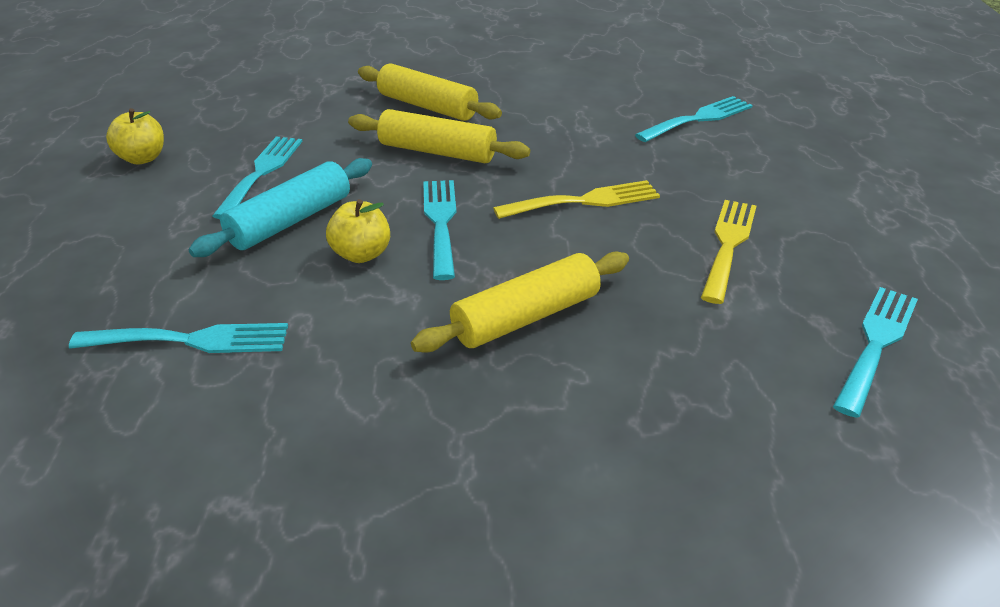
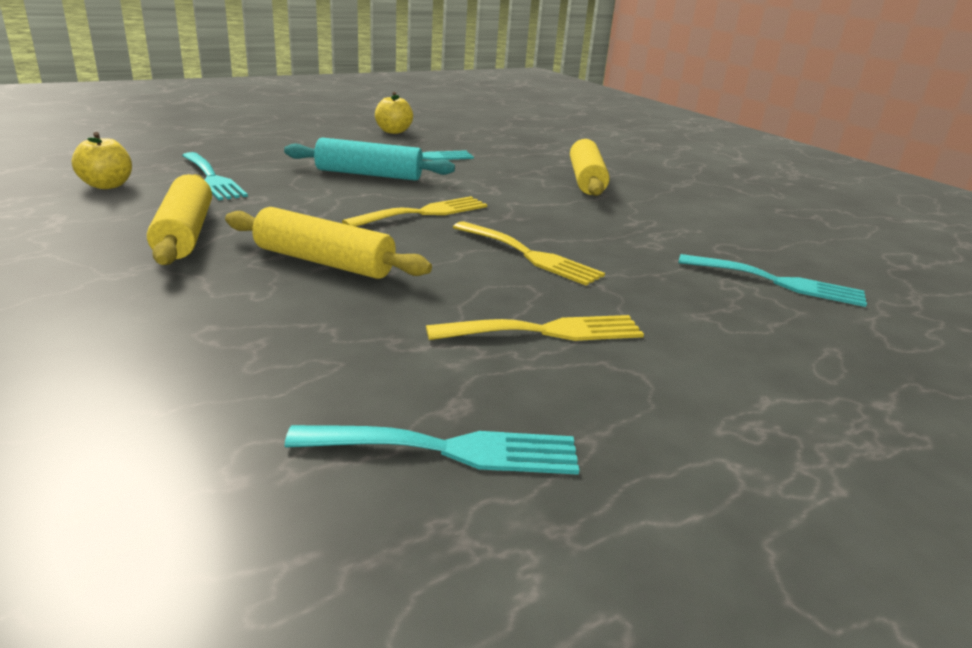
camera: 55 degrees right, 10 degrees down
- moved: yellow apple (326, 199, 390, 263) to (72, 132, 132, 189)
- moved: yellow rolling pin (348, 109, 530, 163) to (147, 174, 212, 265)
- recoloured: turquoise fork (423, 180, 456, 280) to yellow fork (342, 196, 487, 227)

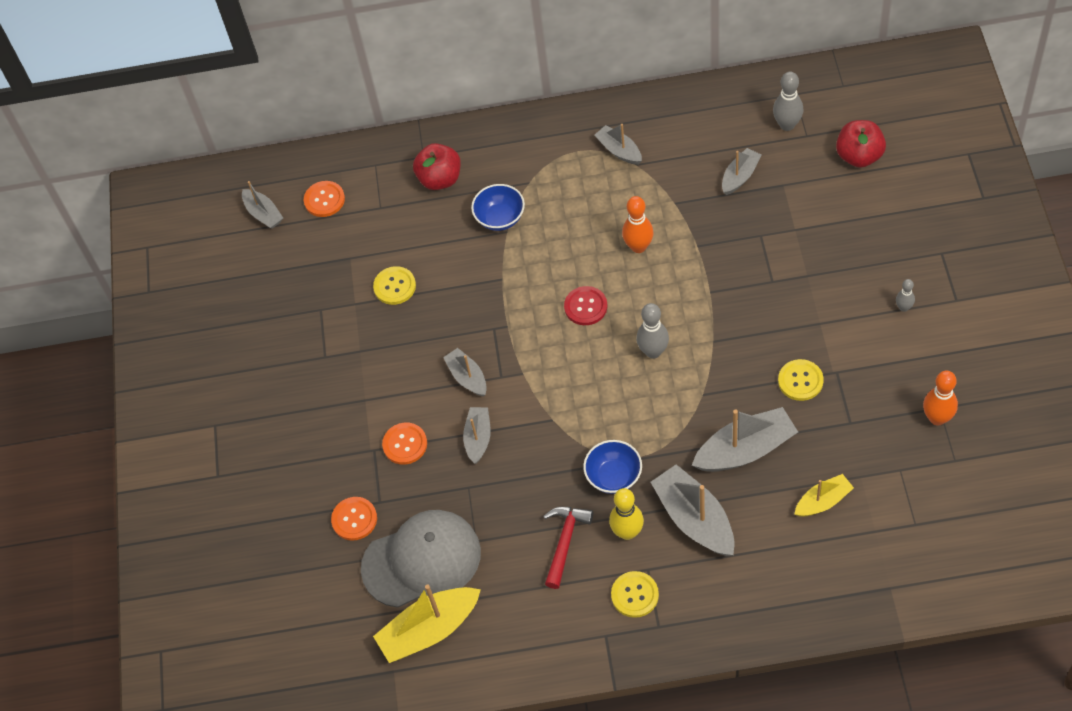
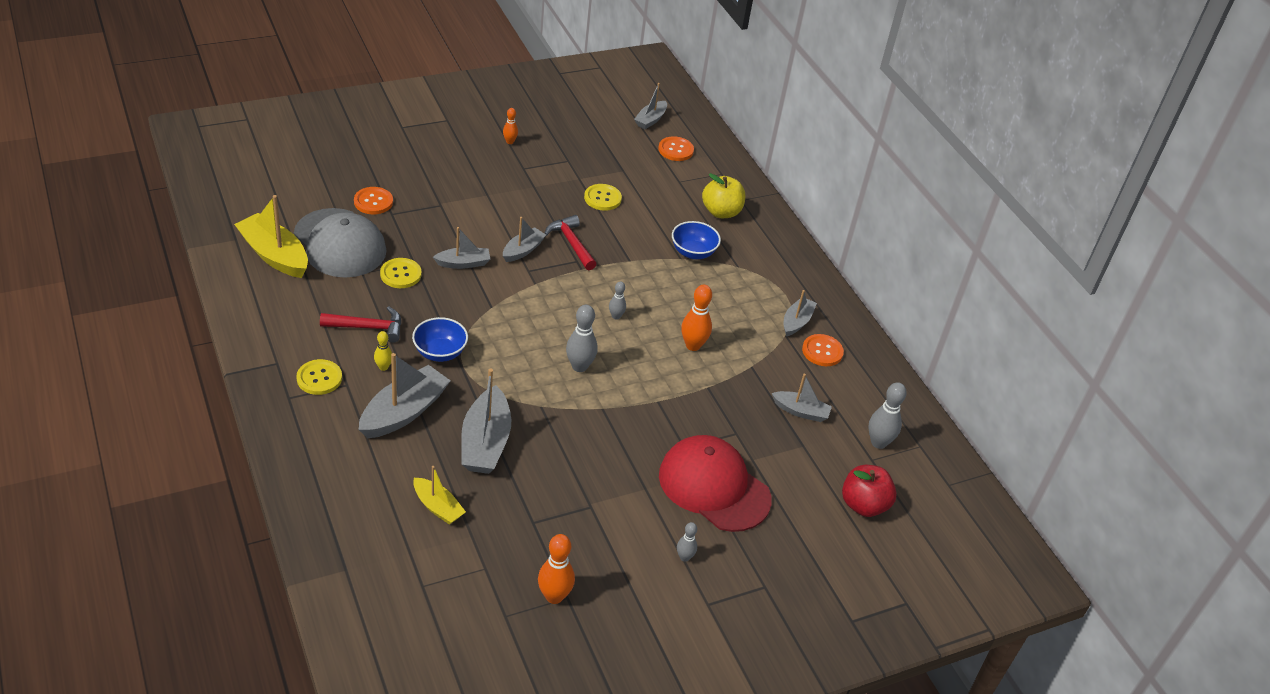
camera: 60 degrees right, 15 degrees down
- resized: yellow bowling pin (609, 488, 644, 540) = (374, 331, 392, 371) x0.58
- moved: yellow button (778, 359, 824, 401) to (380, 258, 422, 288)
- turned: grey boat (692, 407, 798, 472) = (461, 369, 511, 474) 45 degrees clockwise
- added: orange bowling pin (503, 108, 518, 144)
- added: red hammer (544, 215, 596, 270)
- replaced: red button (564, 286, 607, 325) to grey bowling pin (609, 282, 626, 320)
- added: red cap (659, 435, 771, 532)
- recoloured: red apple (413, 143, 461, 190) to yellow apple (702, 173, 745, 218)
- moved: orange button (382, 423, 427, 465) to (802, 334, 844, 366)

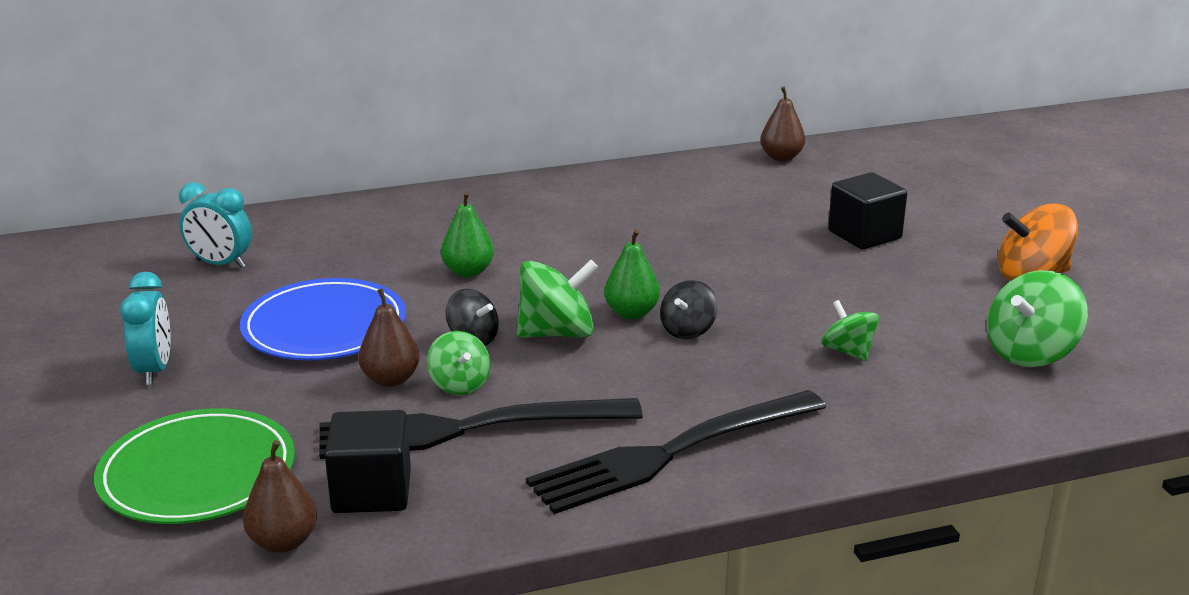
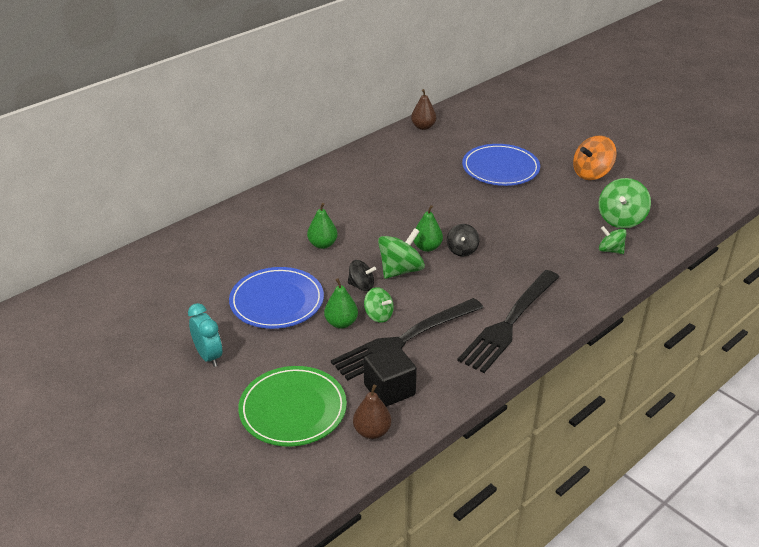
camera: 25 degrees left, 10 degrees up
- recoloured: brown pear (358, 288, 420, 387) to green pear (324, 278, 358, 329)
- replaced: black cube (828, 172, 907, 249) to blue plate (462, 144, 540, 186)
- moved: green spinning top (822, 300, 879, 361) to (599, 226, 627, 254)
- removed: turquoise clock (179, 182, 252, 268)

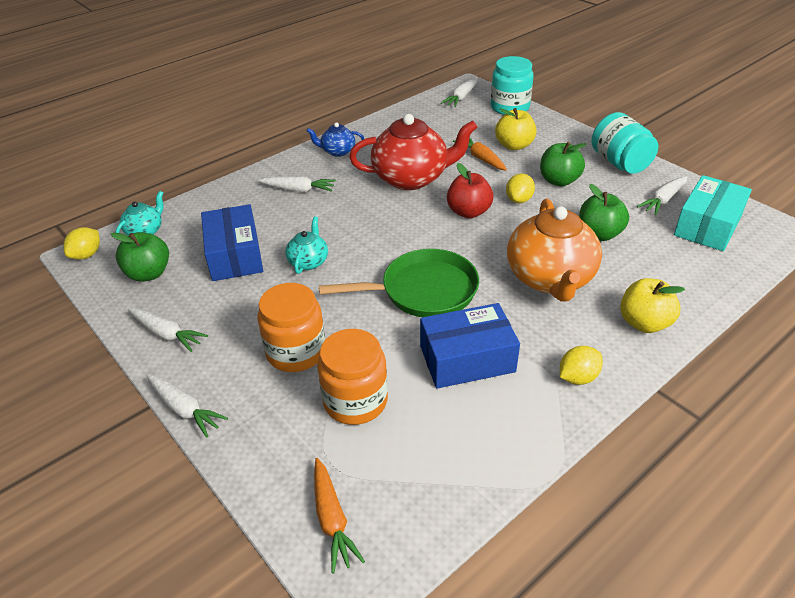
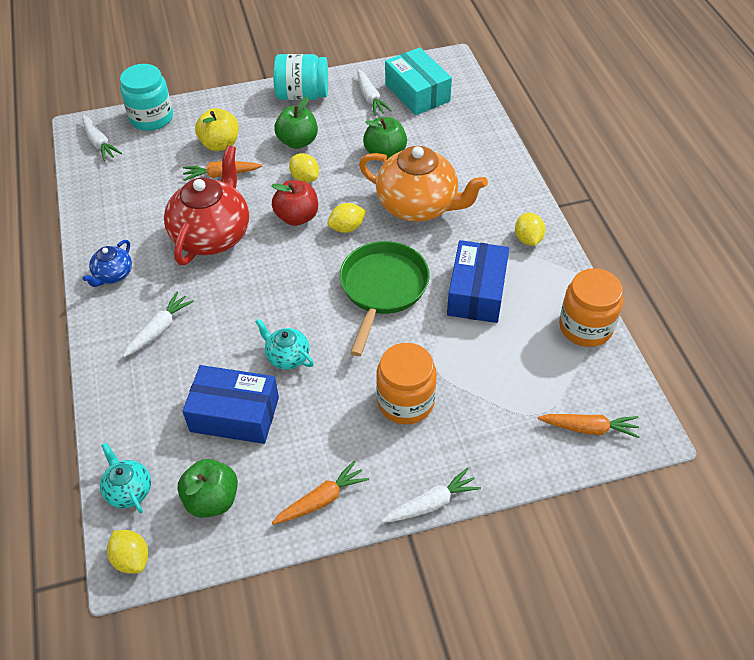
camera: 65 degrees left, 10 degrees up
- recoloured: white carrot (128, 308, 208, 352) to orange carrot (272, 460, 369, 525)
- added: yellow lemon (327, 203, 366, 233)
- moved: orange jar (317, 329, 388, 425) to (559, 268, 623, 347)
- removed: yellow apple (620, 278, 685, 333)

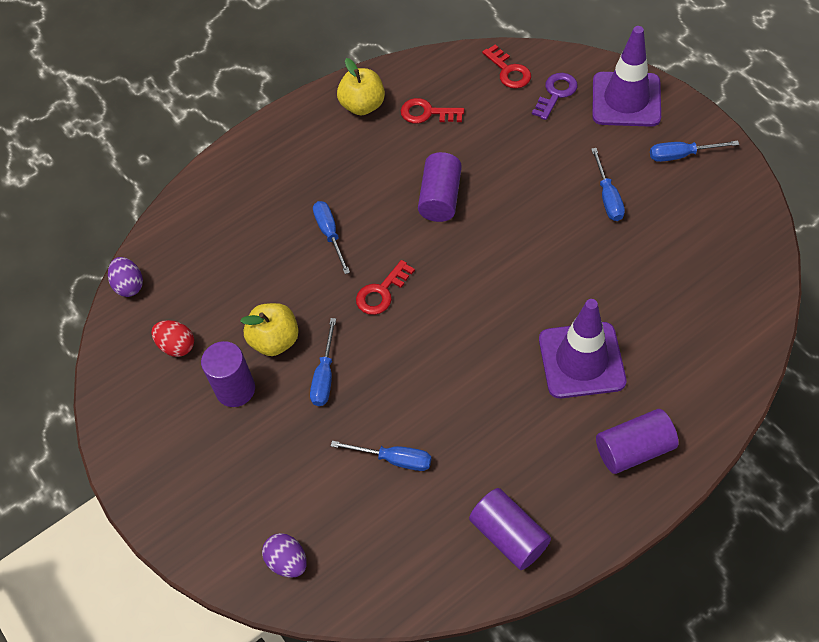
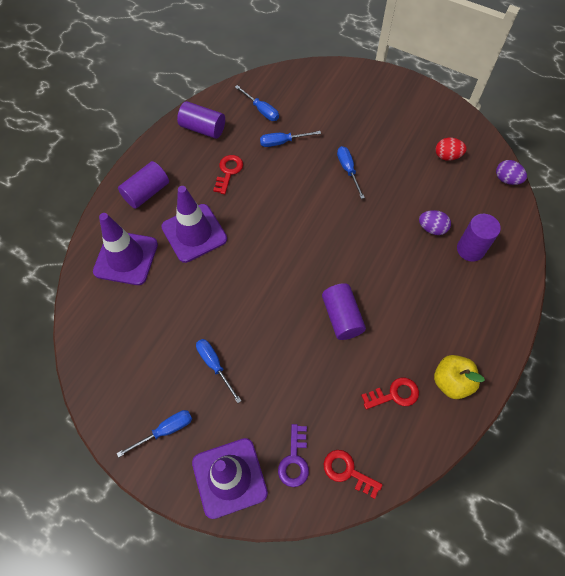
camera: 150 degrees right, 5 degrees up
- added: purple traffic cone (93, 213, 158, 285)
- moved: red key (356, 260, 415, 315) to (213, 155, 243, 194)
- moved: blue screwdriver (313, 201, 350, 274) to (235, 85, 279, 121)
- moved: purple egg (262, 533, 307, 578) to (419, 210, 451, 235)
- moved: purple cylinder (201, 341, 255, 407) to (457, 214, 501, 262)
- removed: yellow apple (240, 303, 299, 356)

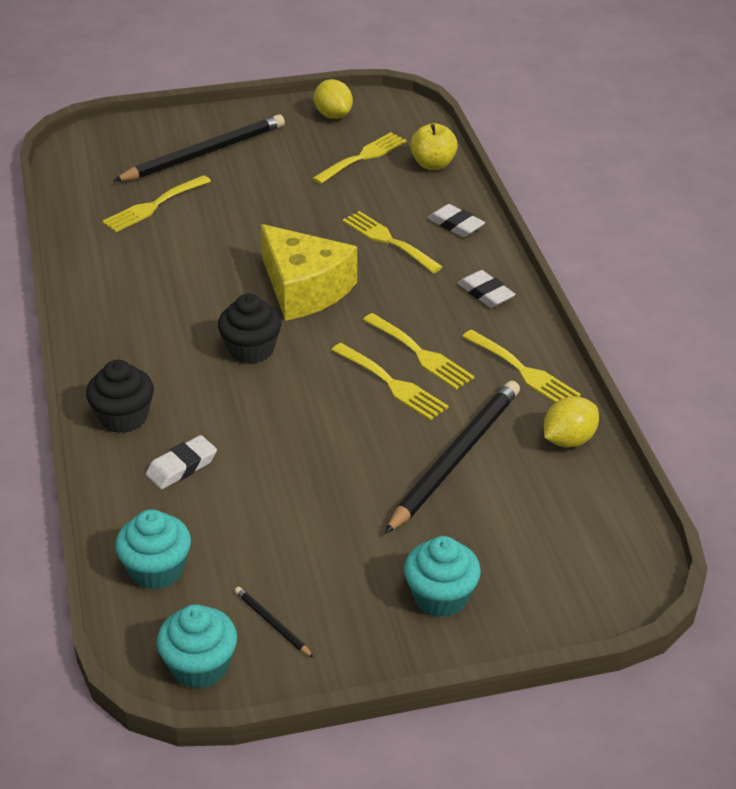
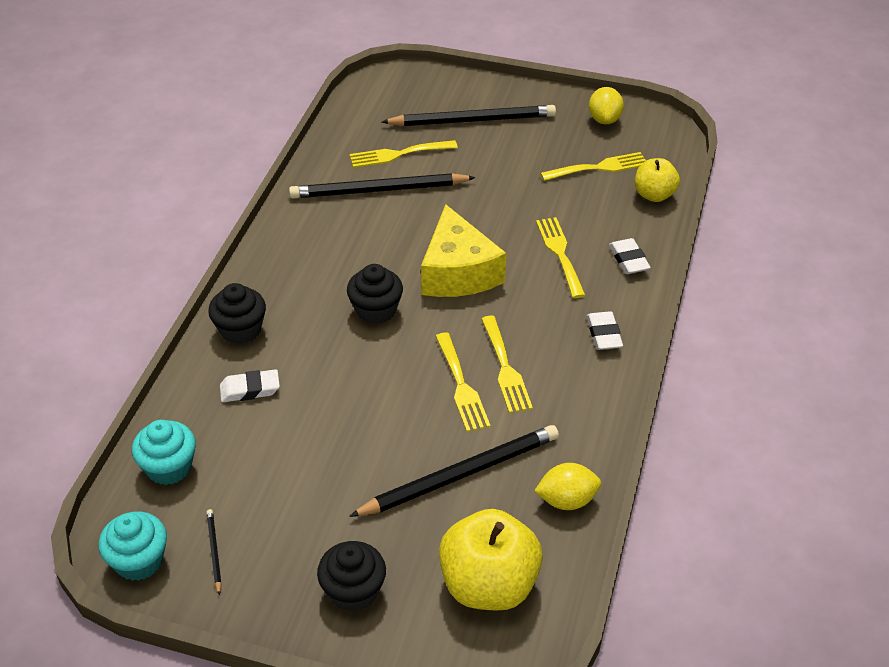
camera: 30 degrees right, 5 degrees up
- added: black pencil (289, 173, 476, 199)
- recoloured: turquoise cupcake (404, 536, 481, 617) to black cupcake (317, 541, 386, 612)
- added: yellow apple (439, 509, 543, 611)
- removed: yellow fork (462, 330, 581, 403)

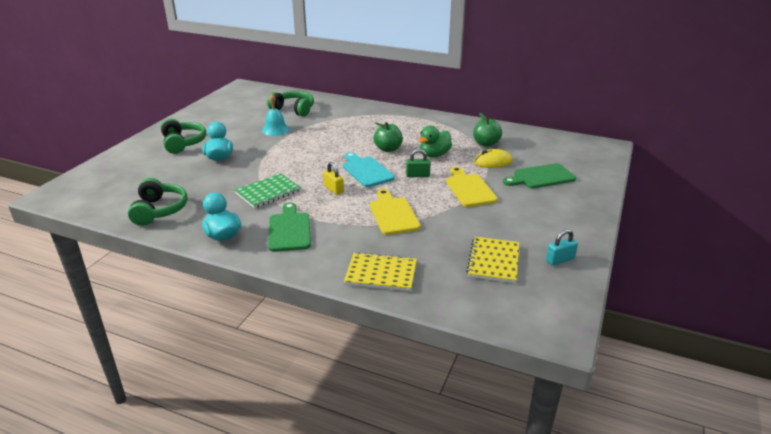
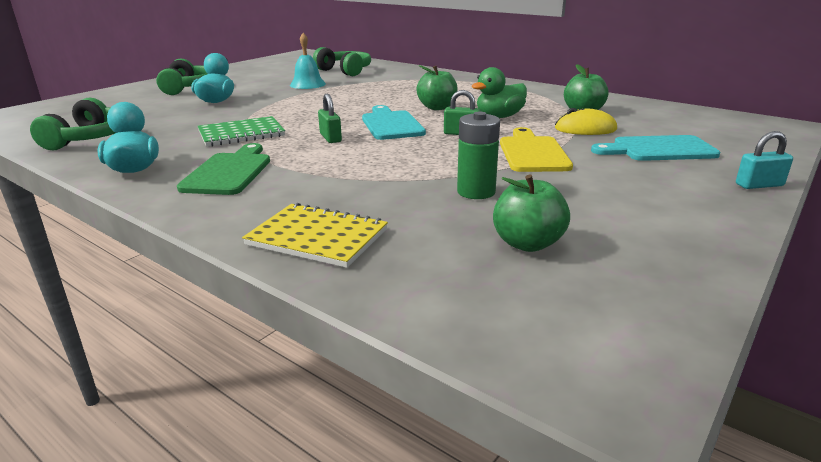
camera: 15 degrees right, 5 degrees down
- recoloured: yellow padlock (323, 162, 344, 195) to green padlock (318, 94, 342, 143)
- added: green battery (457, 112, 500, 199)
- replaced: yellow notebook (466, 237, 519, 283) to green apple (493, 174, 570, 252)
- recoloured: green cutting board (503, 163, 576, 188) to turquoise cutting board (591, 135, 720, 161)
- moved: turquoise padlock (546, 229, 578, 266) to (736, 131, 793, 189)
- removed: yellow cutting board (370, 189, 421, 235)

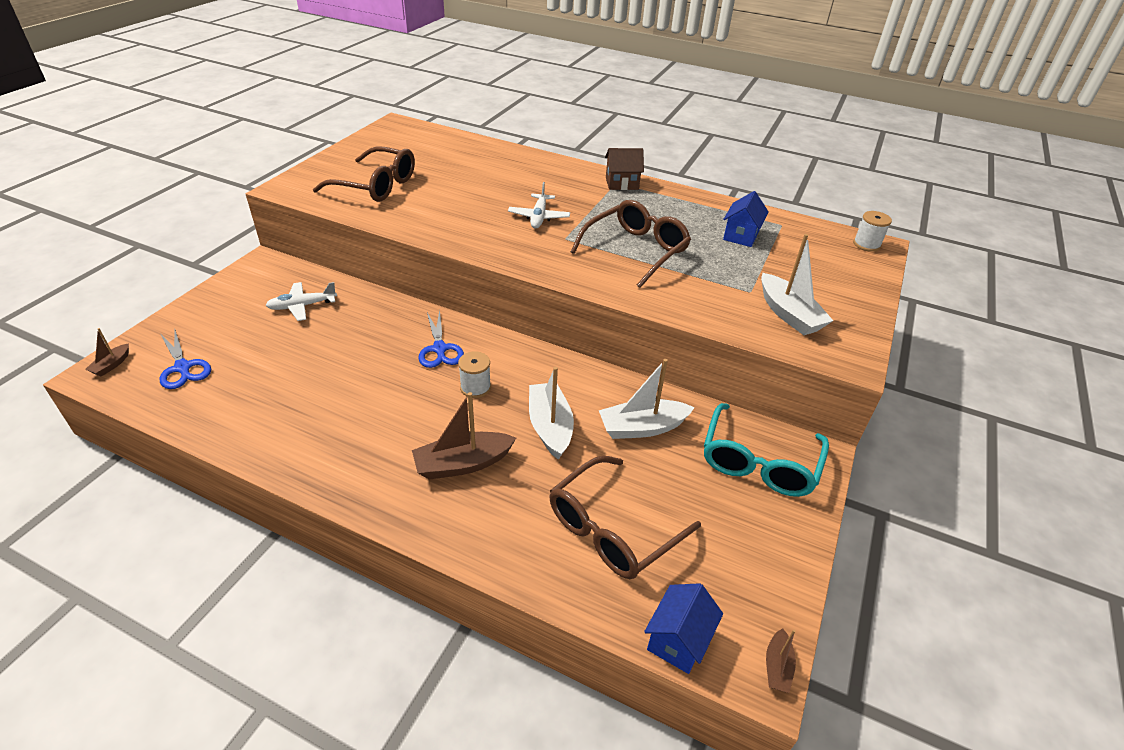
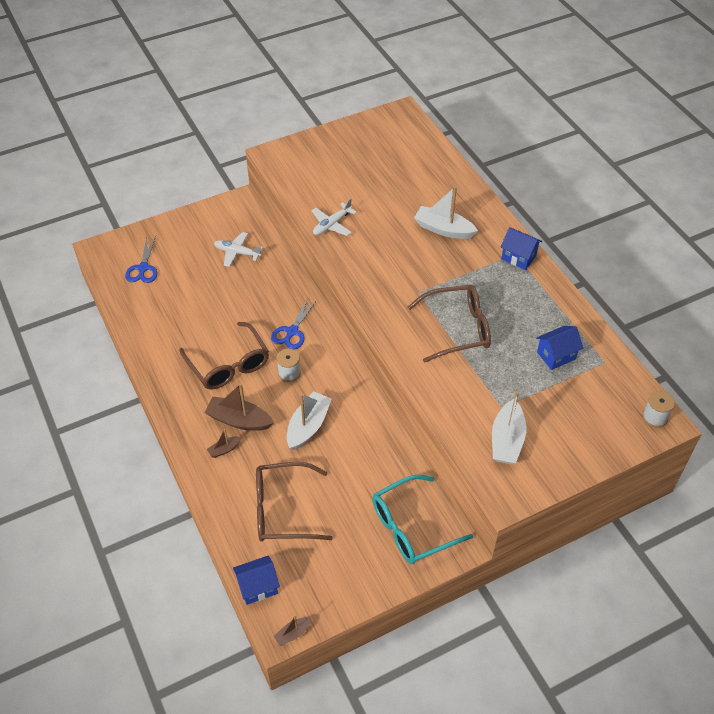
camera: 40 degrees right, 10 degrees up
- moved: brown glasses (313, 146, 415, 202) to (179, 322, 269, 390)
- moved: brown boat (85, 328, 129, 377) to (207, 429, 242, 458)
- moved: white plane (508, 182, 570, 228) to (312, 198, 357, 236)
- moved: white boat (599, 359, 695, 439) to (414, 186, 478, 239)
- recoloured: brown house (605, 148, 644, 190) to blue house (500, 227, 542, 270)

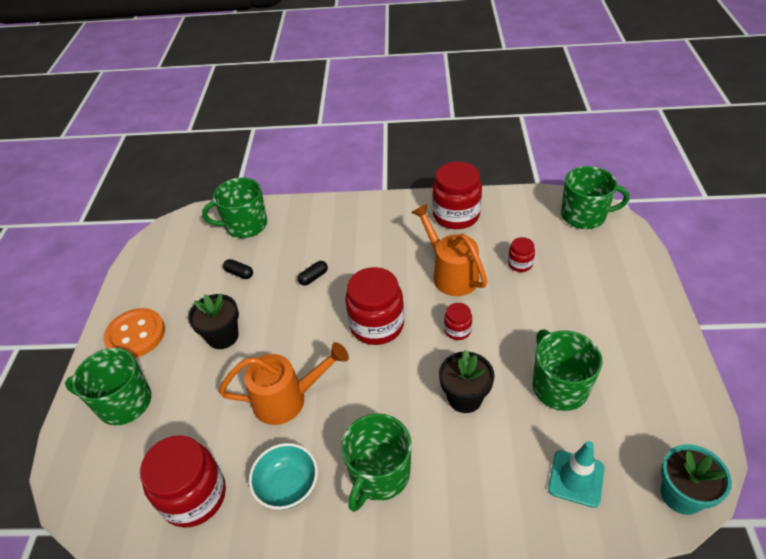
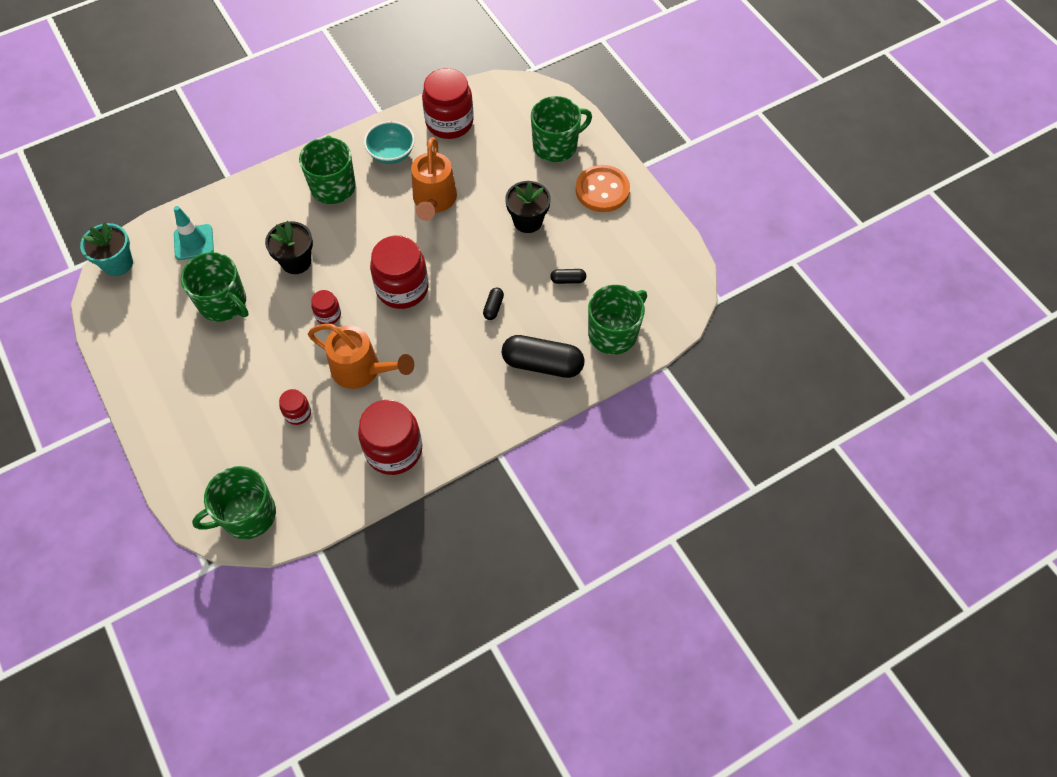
camera: 145 degrees right, 15 degrees up
- turned: orange watering can (219, 342, 349, 425) = (411, 137, 457, 221) 45 degrees counterclockwise
- added: black capsule (502, 335, 584, 378)

